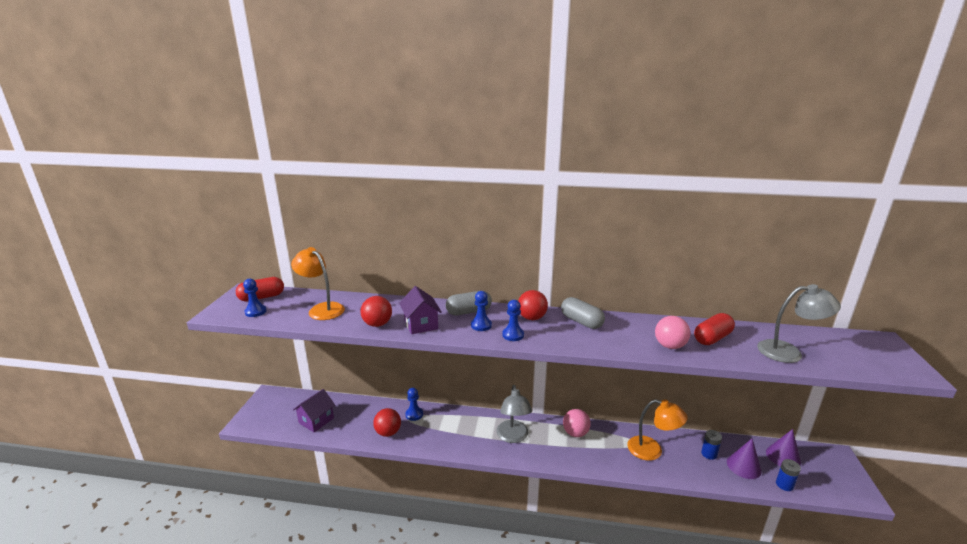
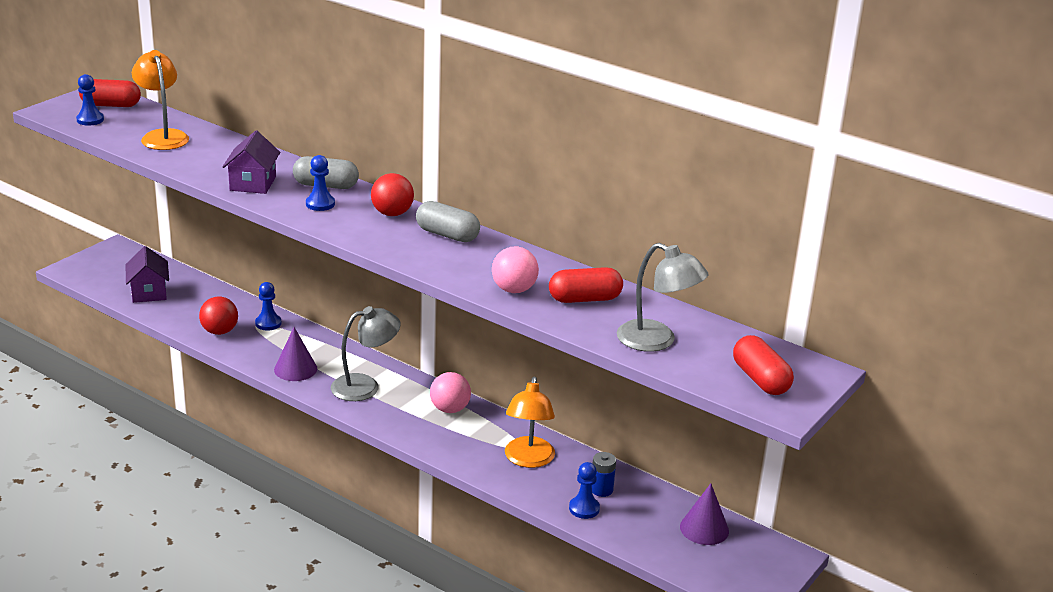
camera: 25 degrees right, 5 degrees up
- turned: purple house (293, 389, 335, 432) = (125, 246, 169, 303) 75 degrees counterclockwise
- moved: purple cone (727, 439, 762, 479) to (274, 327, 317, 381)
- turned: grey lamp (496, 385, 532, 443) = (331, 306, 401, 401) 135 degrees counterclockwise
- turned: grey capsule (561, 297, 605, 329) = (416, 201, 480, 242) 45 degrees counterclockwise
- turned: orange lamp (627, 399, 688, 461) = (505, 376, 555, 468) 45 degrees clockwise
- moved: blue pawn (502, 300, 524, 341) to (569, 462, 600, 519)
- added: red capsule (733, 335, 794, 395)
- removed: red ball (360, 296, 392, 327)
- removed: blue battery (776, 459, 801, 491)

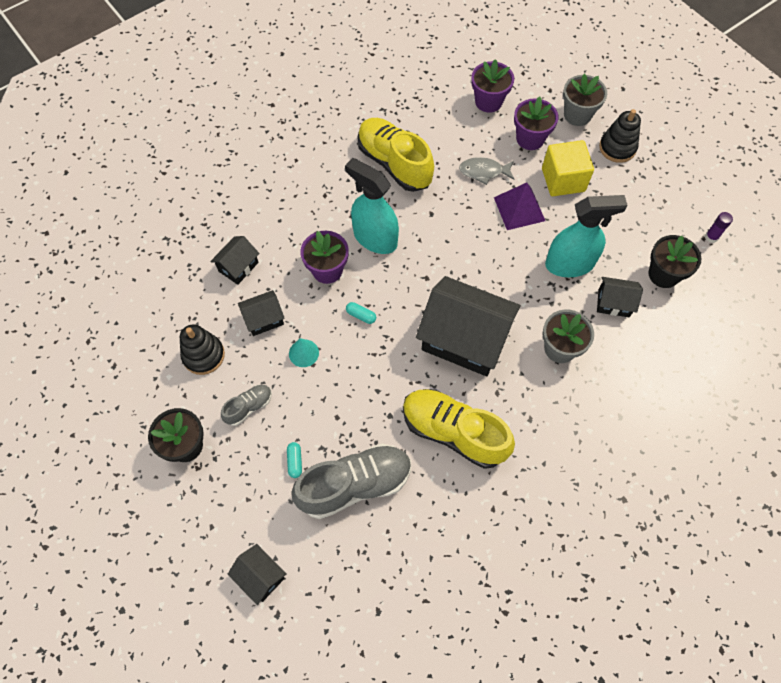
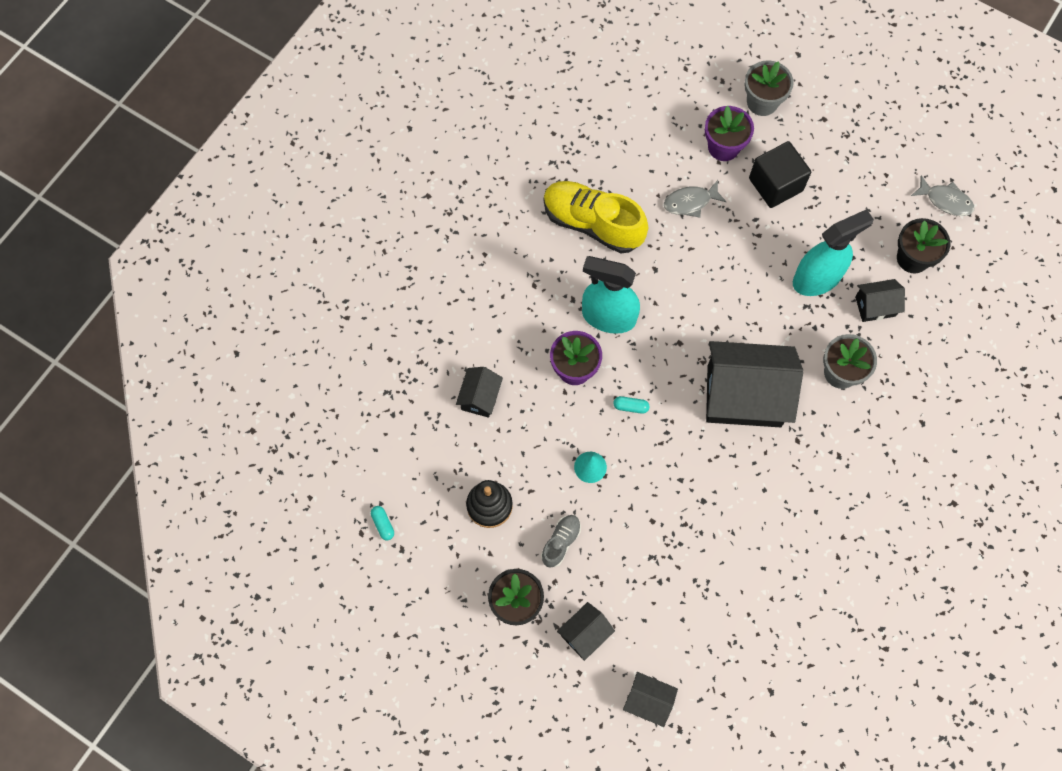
camera: 20 degrees left, 5 degrees up
- moved: turquoise capsule (287, 442, 302, 478) to (371, 506, 394, 540)
- moved: black house (238, 290, 285, 336) to (557, 602, 615, 661)
- recoloured: yellow cube (542, 140, 594, 196) to black cube (749, 141, 811, 208)
- replaced: purple glue stick (705, 212, 733, 243) to grey fish (911, 175, 975, 216)
- removed: grey shoe (291, 443, 411, 519)
- removed: yellow shoe (403, 389, 515, 469)
- removed: purple flower pot (471, 59, 514, 113)
- removed: purple pyramid (494, 183, 545, 230)
- removed: black stacking toy (599, 109, 641, 163)

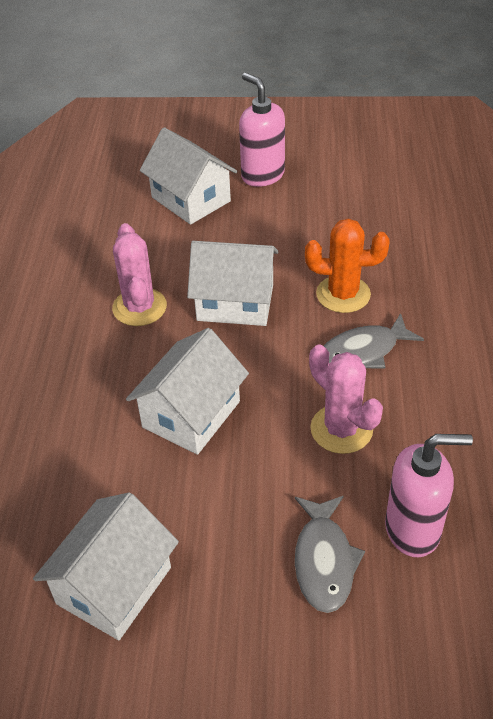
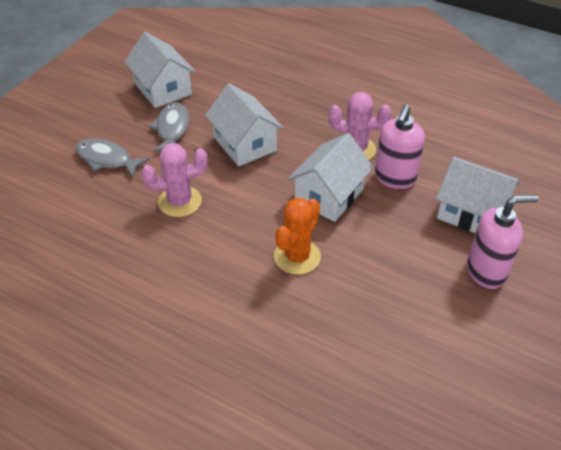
camera: 115 degrees right, 0 degrees up
- moved: grey fish (324, 313, 424, 368) to (149, 102, 189, 153)
- moved: pink soap dispenser (385, 434, 473, 557) to (375, 104, 425, 189)
- turned: white house (140, 127, 237, 225) = (436, 157, 520, 233) 45 degrees clockwise

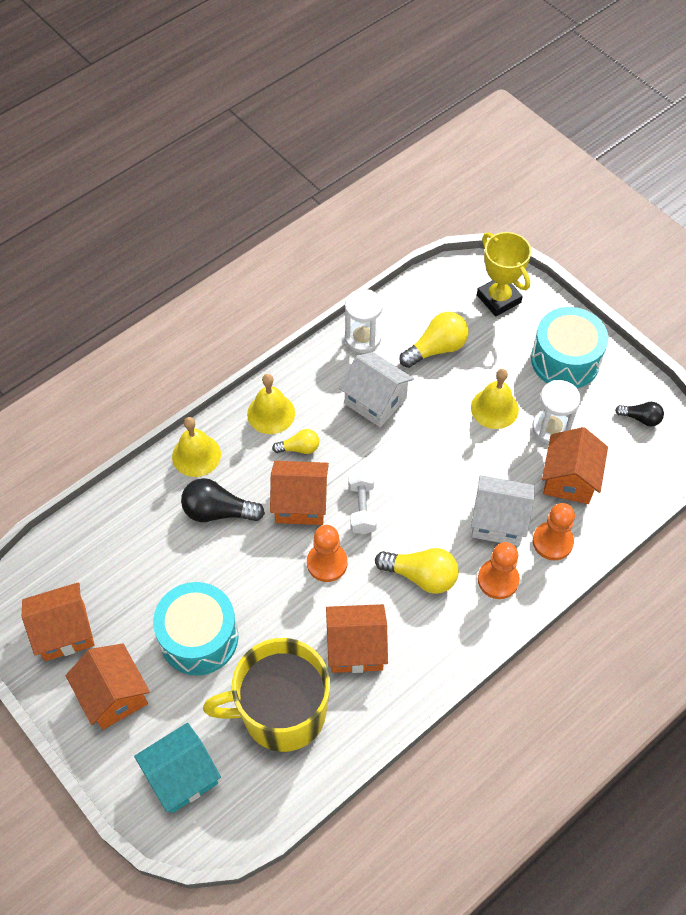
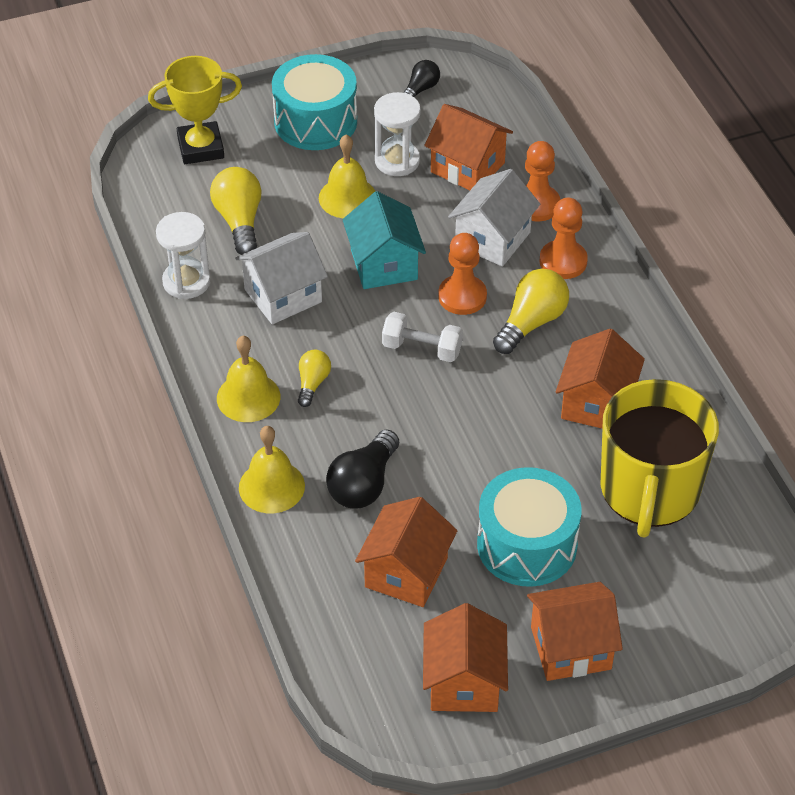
camera: 70 degrees left, 10 degrees down
- moved: turquoise house (134, 723, 221, 813) to (342, 191, 426, 289)
- moved: orange house (270, 461, 329, 525) to (355, 497, 457, 607)
- moved: orange pawn (307, 525, 348, 582) to (438, 233, 487, 315)

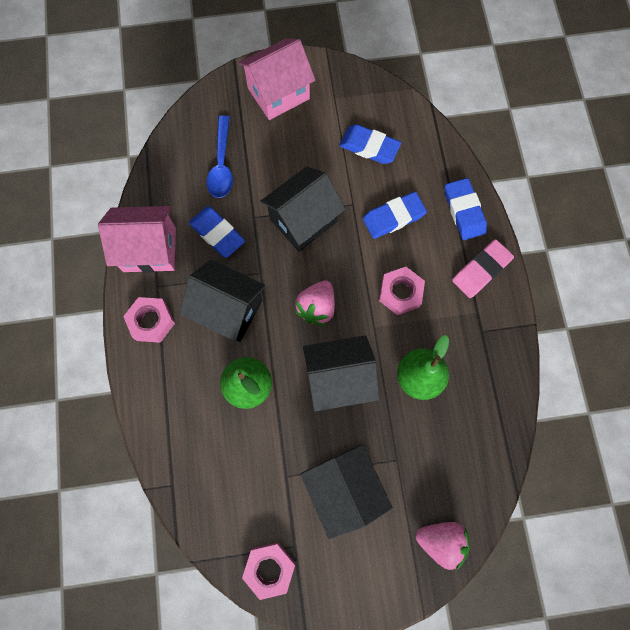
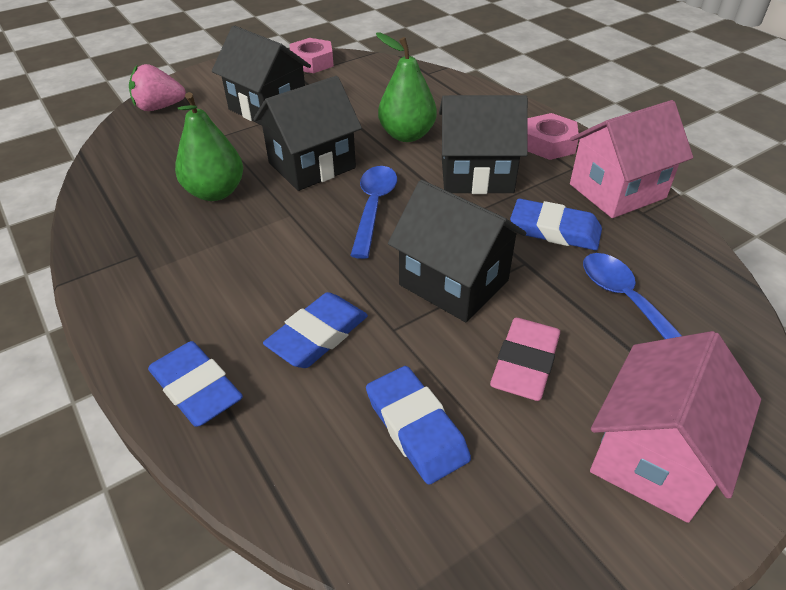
camera: 155 degrees right, 30 degrees down
- replaced: pink strawberry (295, 281, 335, 326) to blue spoon (350, 166, 397, 259)
- turned: blue eraser (339, 124, 401, 164) = (366, 366, 471, 485) 60 degrees clockwise
- turned: black house (260, 167, 345, 252) = (388, 180, 526, 322) 75 degrees counterclockwise
- moved: pink eraser (452, 239, 514, 298) to (490, 318, 560, 401)
- removed: pink nut (379, 267, 425, 315)

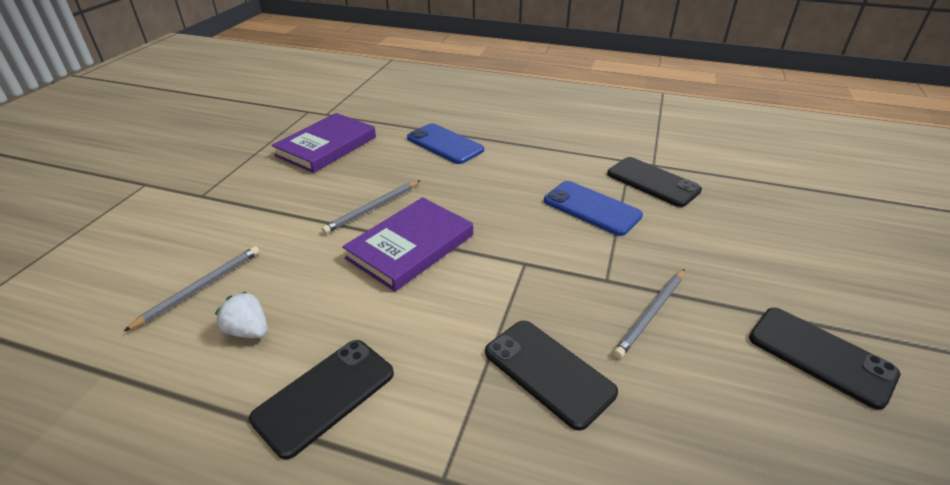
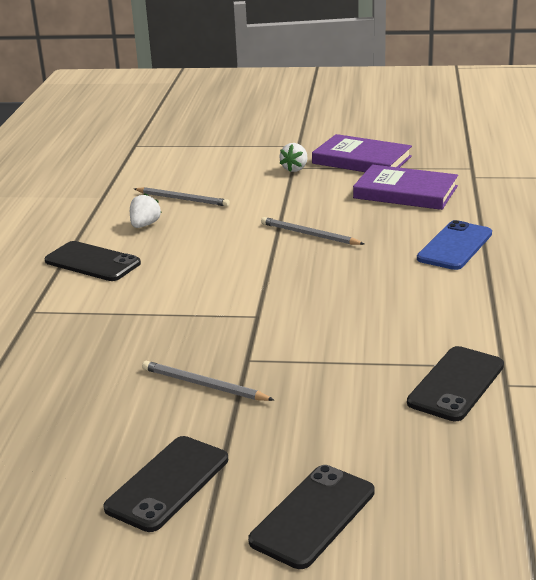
camera: 80 degrees right, 10 degrees down
- moved: black phone (485, 320, 618, 431) to (248, 465, 375, 569)
- added: white strawberry (279, 143, 308, 172)
- moved: purple book (342, 197, 473, 291) to (312, 134, 412, 172)
- removed: blue phone (544, 181, 643, 236)

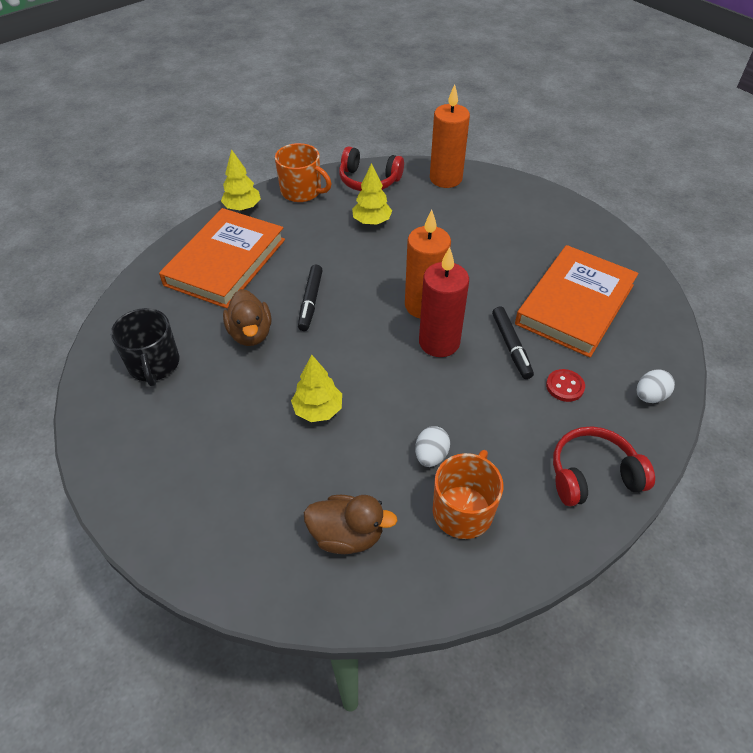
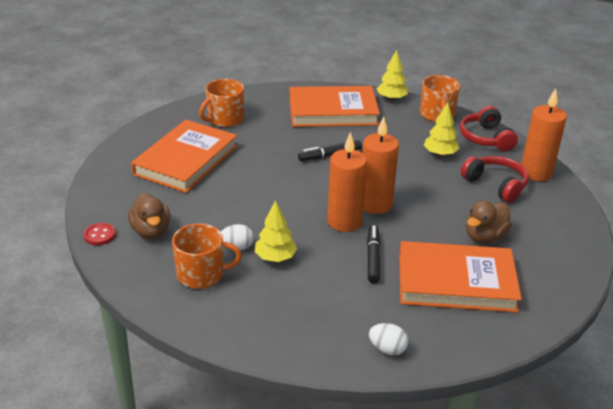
camera: 60 degrees right, 15 degrees down
- moved: red button (546, 369, 585, 402) to (83, 223, 116, 245)
- added: orange book (131, 120, 238, 193)
- recoloured: black mug (111, 308, 179, 386) to orange mug (199, 79, 244, 127)
- moved: yellow tree (291, 354, 342, 422) to (255, 200, 297, 262)
- recoloured: red candle (419, 247, 469, 357) to orange candle (327, 132, 367, 232)
- turned: black marker (492, 307, 534, 379) = (367, 225, 380, 284) 135 degrees clockwise
- moved: red headphones (553, 426, 655, 506) to (461, 156, 528, 203)
- moved: brown duck (223, 289, 271, 346) to (466, 201, 512, 243)

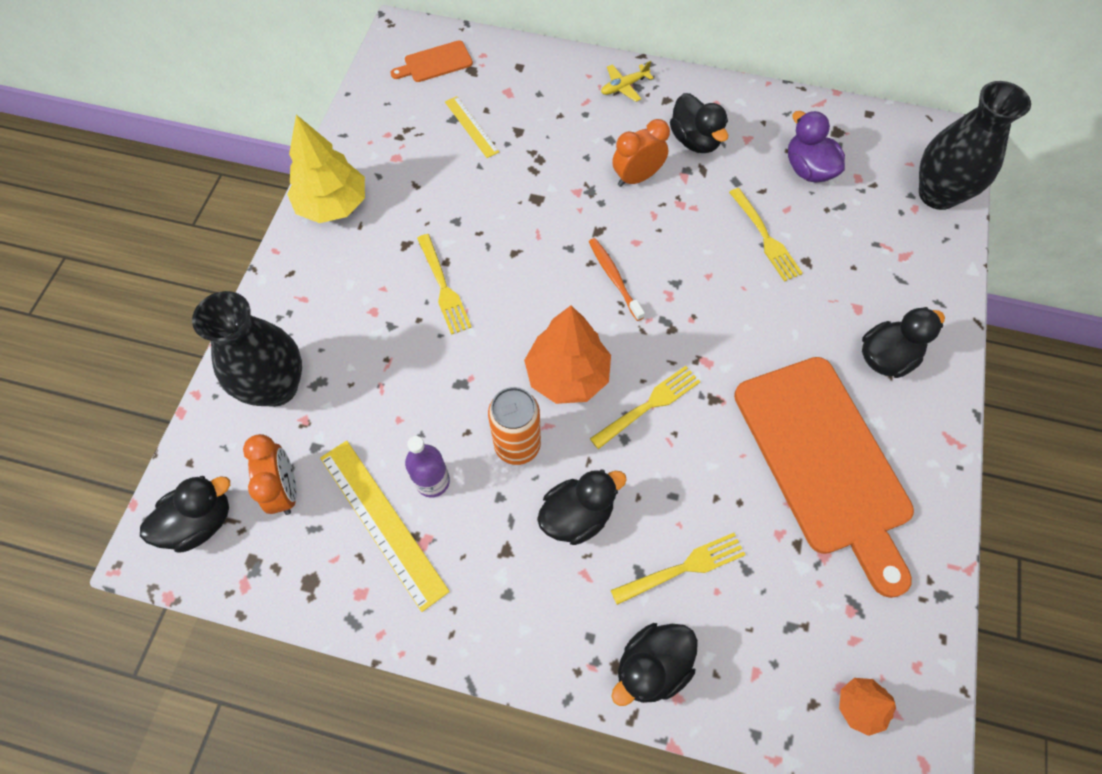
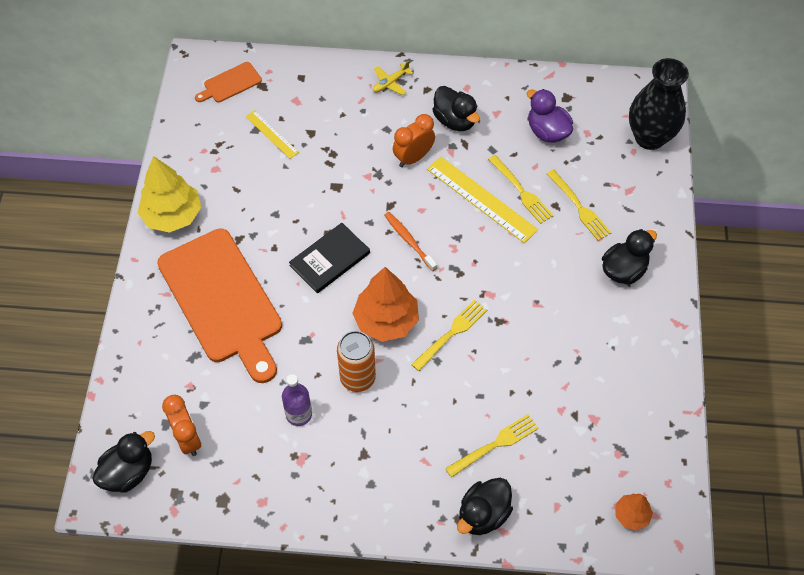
camera: 10 degrees left, 5 degrees down
- moved: orange cutting board (734, 357, 914, 598) to (157, 228, 282, 383)
- added: black book (289, 223, 370, 293)
- moved: yellow ruler (320, 441, 450, 612) to (427, 157, 538, 243)
- moved: yellow fork (417, 234, 472, 335) to (547, 169, 611, 241)
- removed: black vase (192, 291, 302, 407)
- removed: black duck (537, 469, 627, 545)

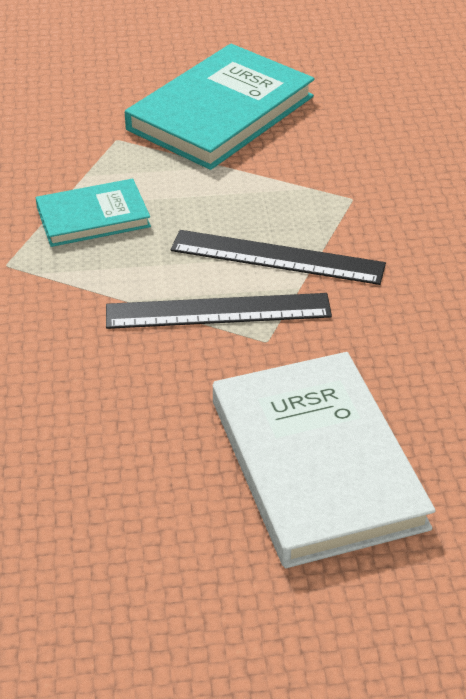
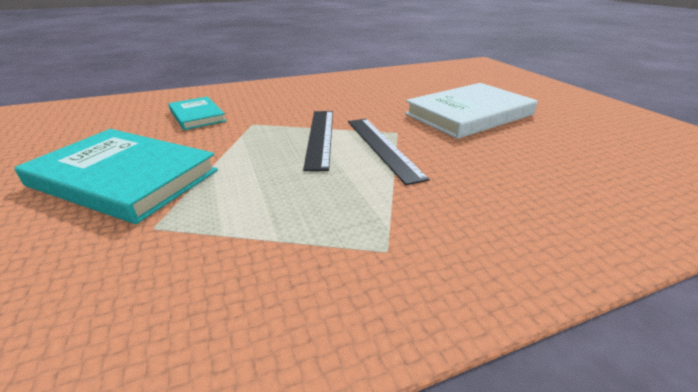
camera: 105 degrees left, 10 degrees down
- moved: turquoise book (36, 179, 151, 247) to (168, 97, 226, 130)

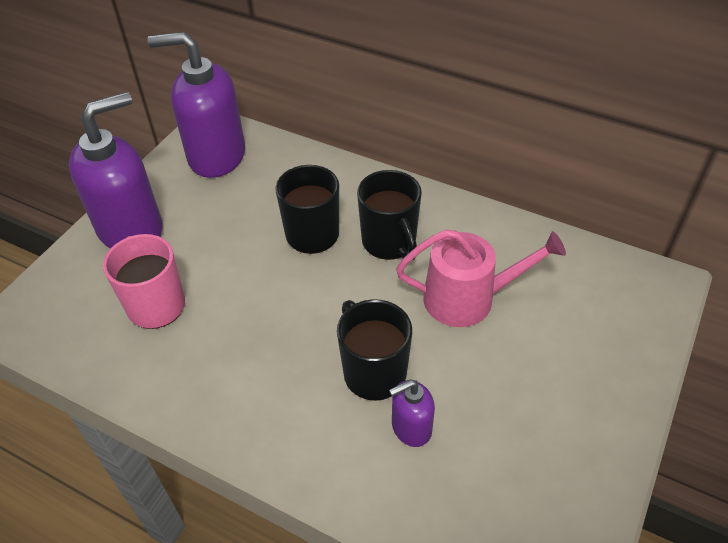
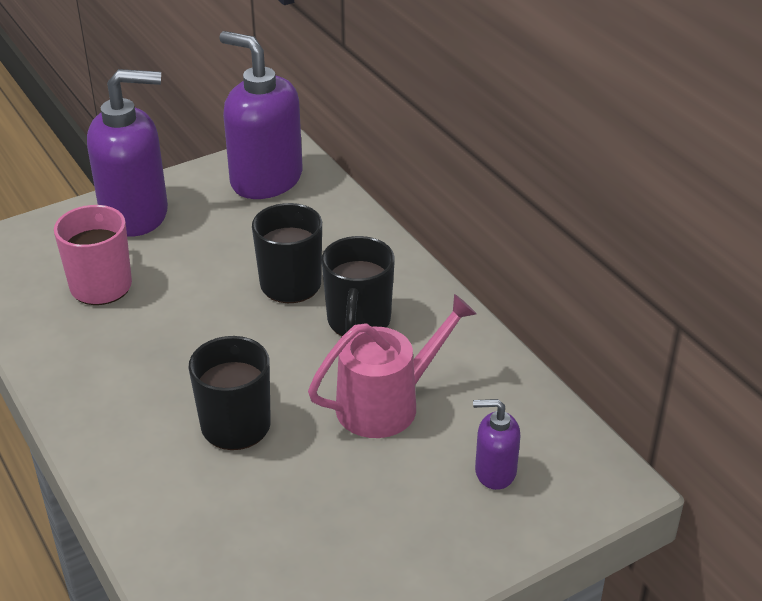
camera: 30 degrees right, 10 degrees down
- turned: pink watering can (396, 229, 566, 327) = (308, 294, 477, 438) 60 degrees counterclockwise
- moved: purple soap dispenser (389, 379, 435, 447) to (473, 399, 521, 490)

